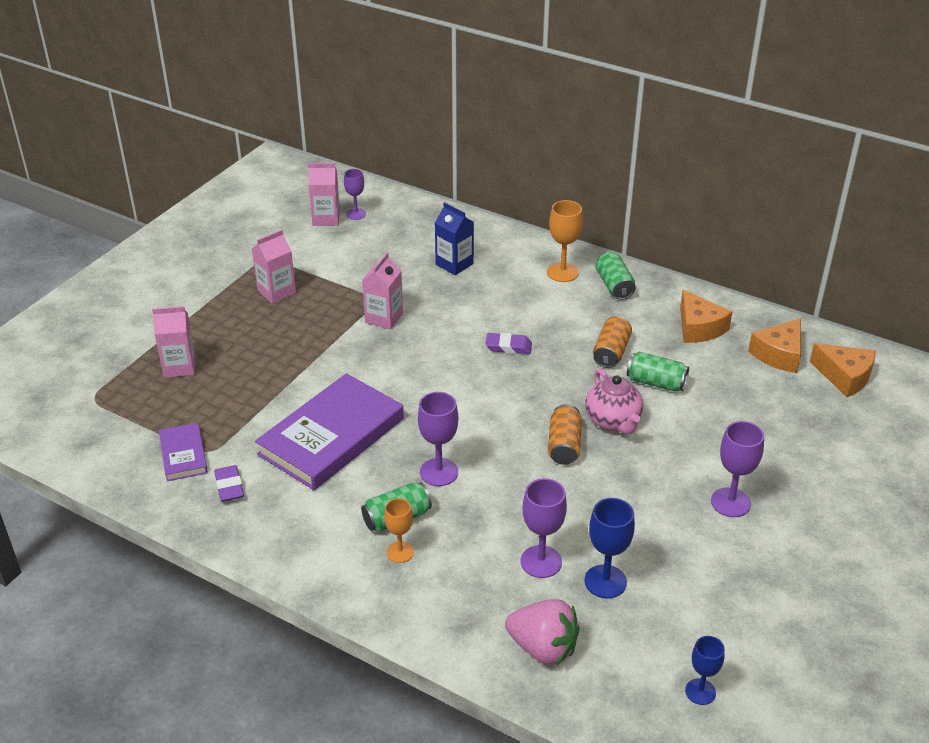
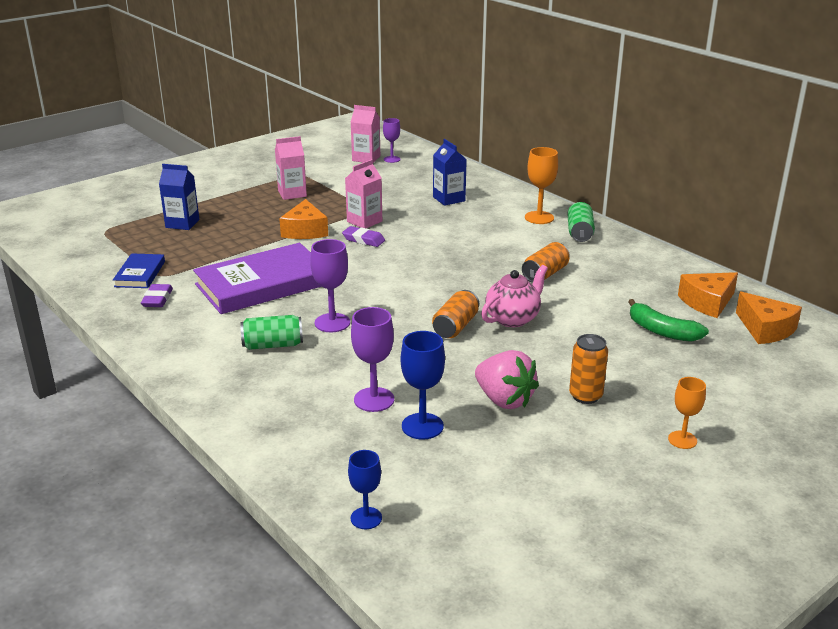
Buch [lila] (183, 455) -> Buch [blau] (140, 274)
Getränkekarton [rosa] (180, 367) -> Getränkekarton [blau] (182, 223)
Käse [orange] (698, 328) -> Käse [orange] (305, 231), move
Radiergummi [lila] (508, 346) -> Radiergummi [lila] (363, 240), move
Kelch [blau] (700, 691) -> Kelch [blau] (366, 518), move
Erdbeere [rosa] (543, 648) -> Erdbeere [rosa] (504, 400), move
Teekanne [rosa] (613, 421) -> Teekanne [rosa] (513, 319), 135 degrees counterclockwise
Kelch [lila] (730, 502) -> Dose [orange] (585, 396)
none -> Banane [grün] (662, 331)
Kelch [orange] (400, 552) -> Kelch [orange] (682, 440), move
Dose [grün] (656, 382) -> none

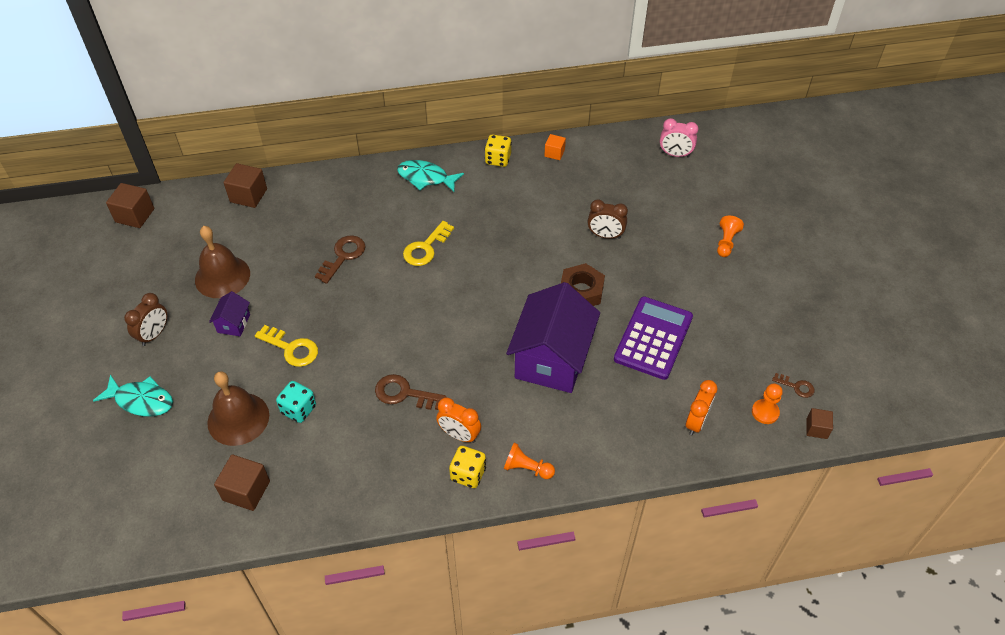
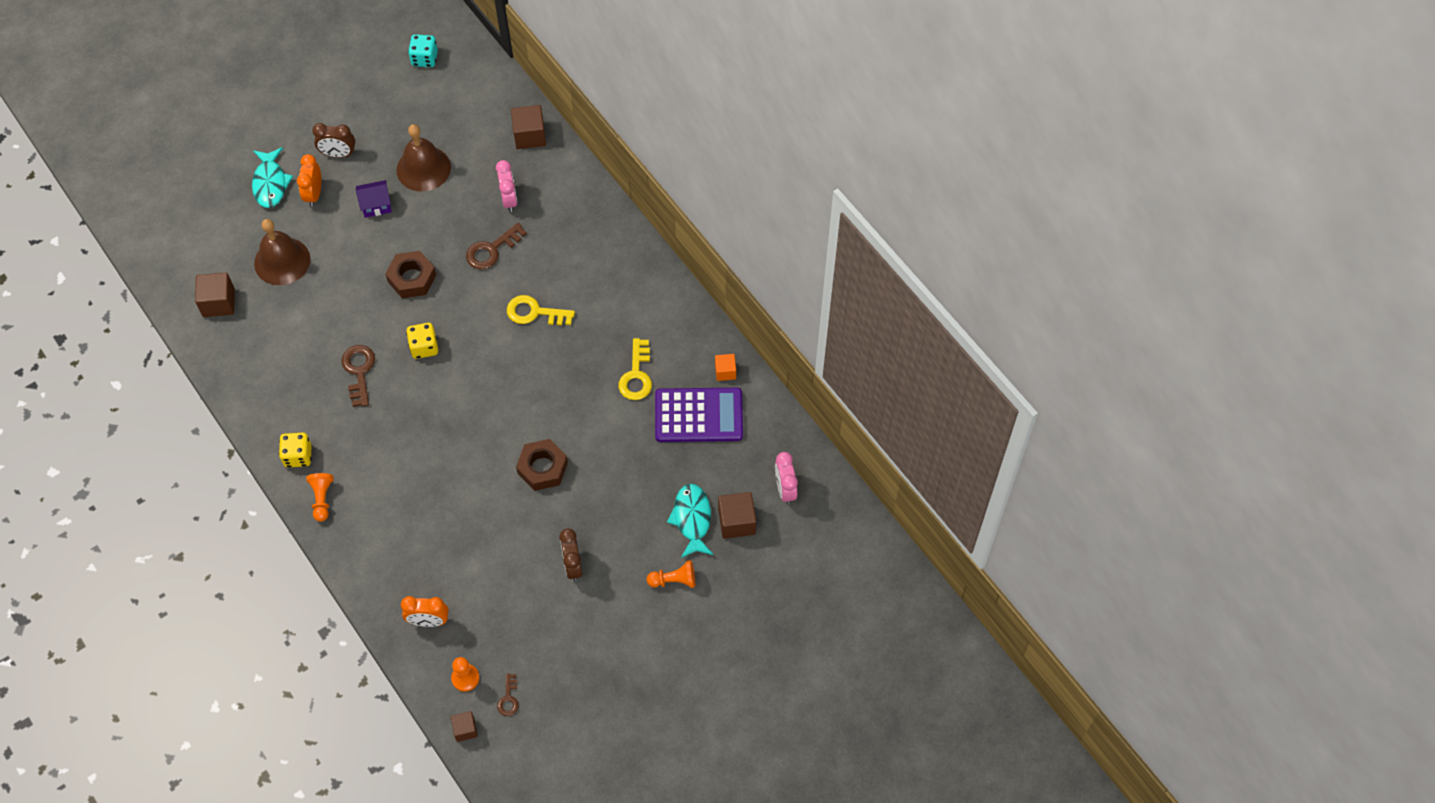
Wecker [orange] (459, 435) -> Wecker [orange] (314, 194), move
none -> Sechskantmutter [braun] (412, 278)
Spielwürfel [gelb] (498, 159) -> Spielwürfel [gelb] (424, 347), move
Spielwürfel [türkis] (298, 409) -> Spielwürfel [türkis] (424, 58), move
Schlüssel [braun] (343, 256) -> Schlüssel [braun] (491, 250), 135 degrees clockwise
none -> Wecker [rosa] (509, 199)
Wecker [braun] (605, 235) -> Wecker [braun] (573, 565), move
Schlüssel [gelb] (291, 348) -> Schlüssel [gelb] (636, 375), move
Taschenrechner [lila] (653, 338) -> Taschenrechner [lila] (698, 415), move
Fisch [türkis] (426, 178) -> Fisch [türkis] (692, 519), move
Kubus [braun] (135, 215) -> Kubus [braun] (736, 522), move
Haus [lila] (551, 359) -> none

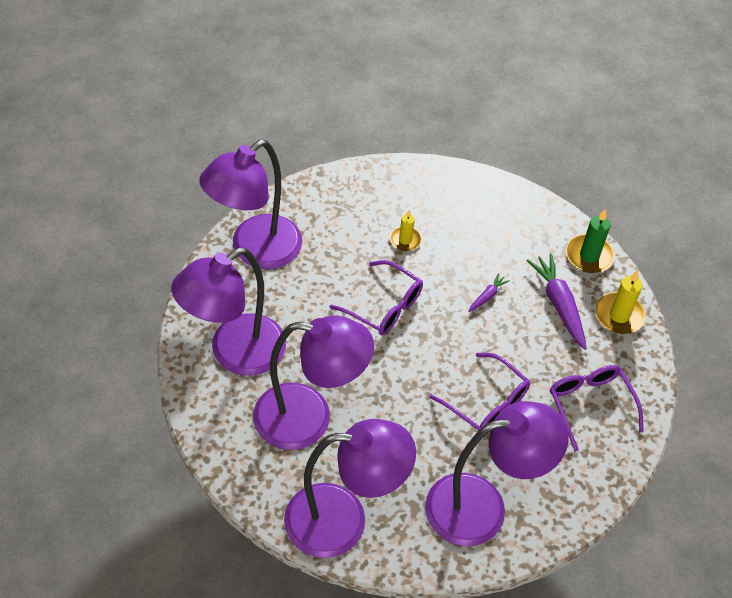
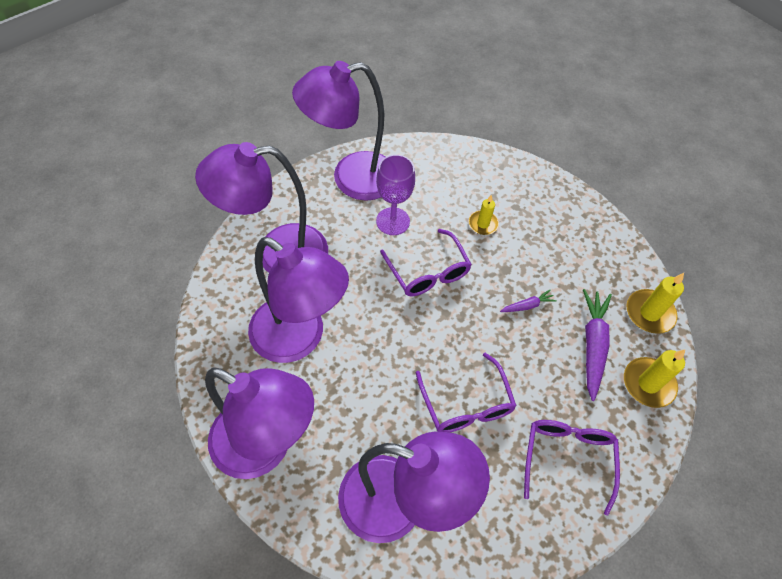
none -> Kelch [lila] (393, 221)
Kerze [grün] (589, 256) -> Kerze [gelb] (649, 313)

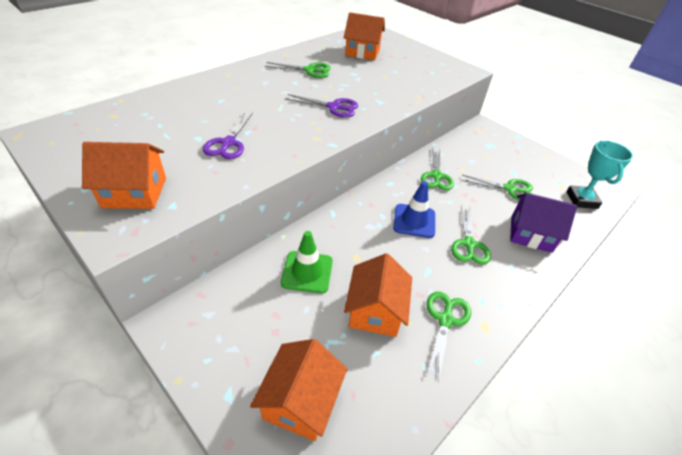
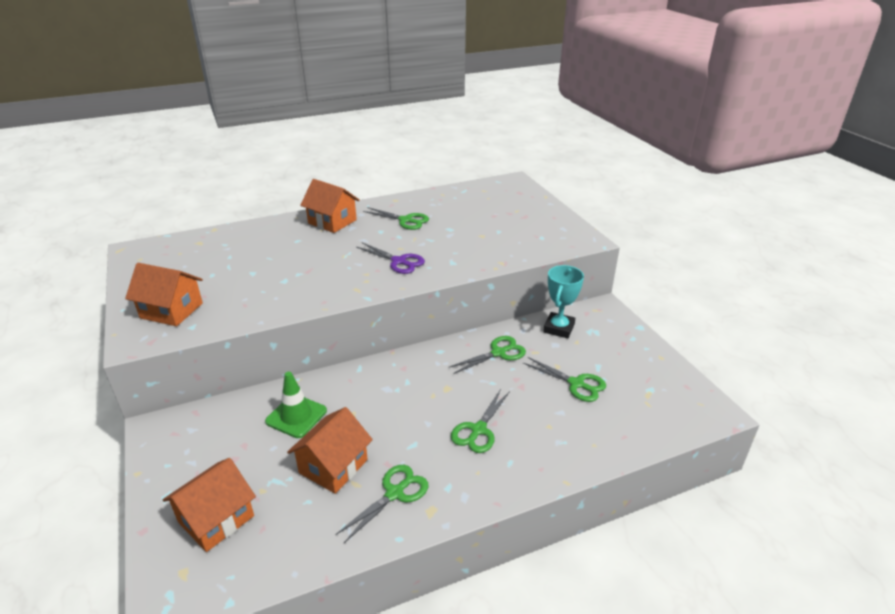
Haus [orange] (362, 52) -> Haus [orange] (332, 222), move
Schere [grün] (436, 176) -> Schere [grün] (498, 353), 150 degrees counterclockwise
Pokal [türkis] (581, 200) -> Pokal [türkis] (558, 328), move
Schere [lila] (228, 143) -> none
Leitkegel [blau] (414, 221) -> none
Haus [lila] (531, 234) -> none

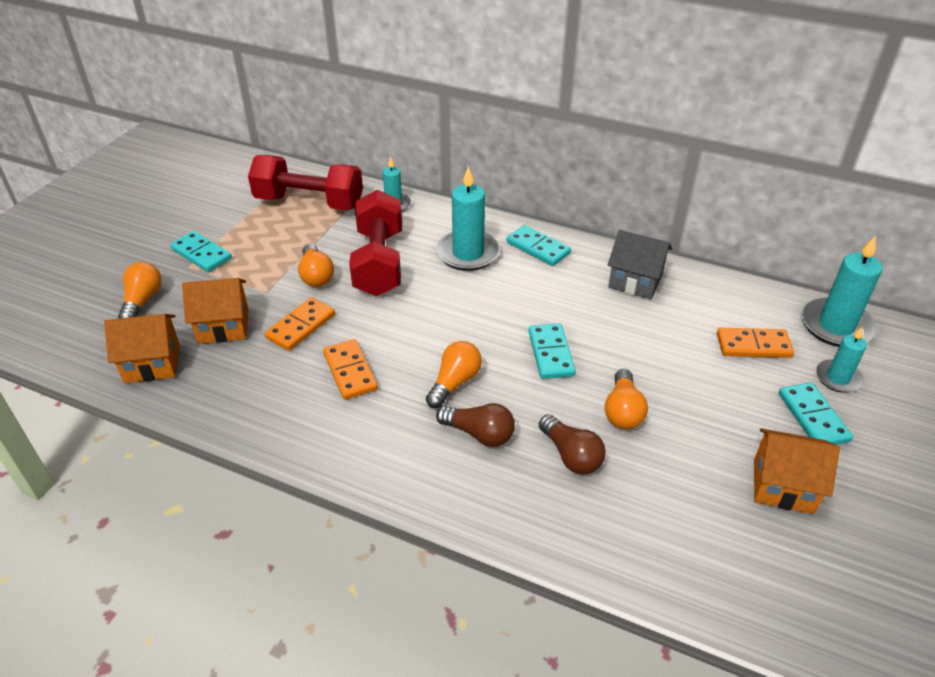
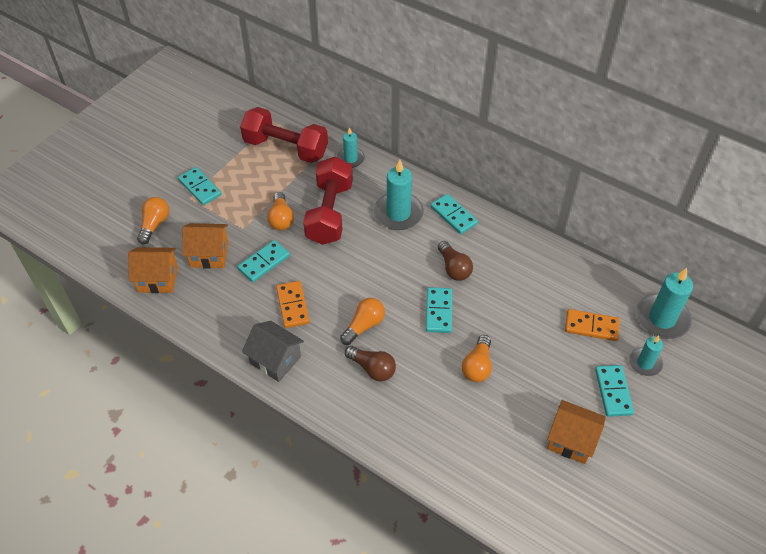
Dominostein [orange] (301, 326) -> Dominostein [türkis] (264, 262)
Haus [grau] (635, 281) -> Haus [grau] (275, 360), move
Glühbirne [braun] (571, 455) -> Glühbirne [braun] (454, 268), move

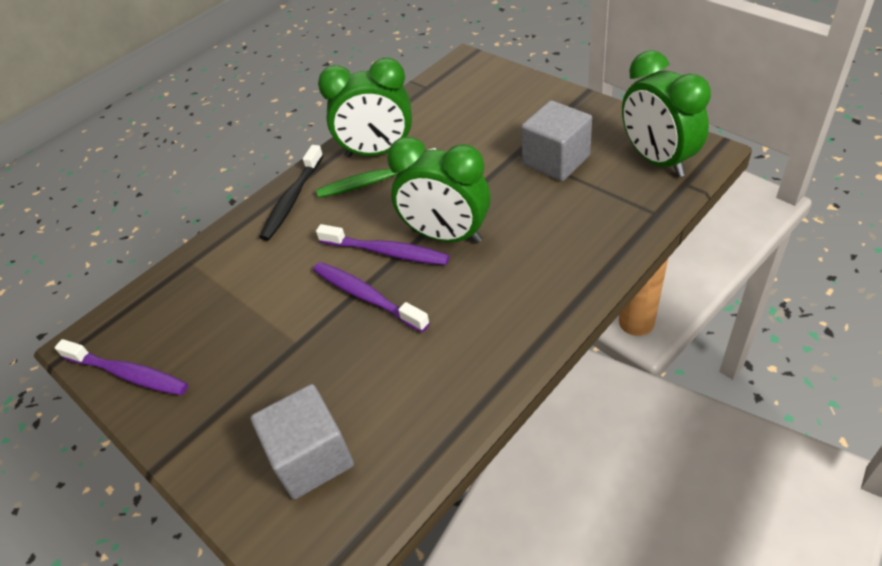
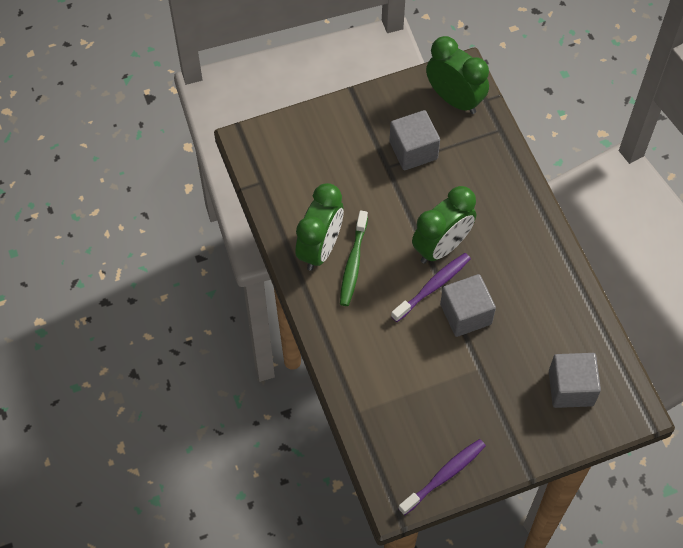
Wecker [grün] (657, 160) -> Wecker [grün] (454, 99), 135 degrees counterclockwise
Zahnbürste [lila] (366, 296) -> Kubus [grau] (466, 314)
Zahnbürste [schwarz] (292, 199) -> none

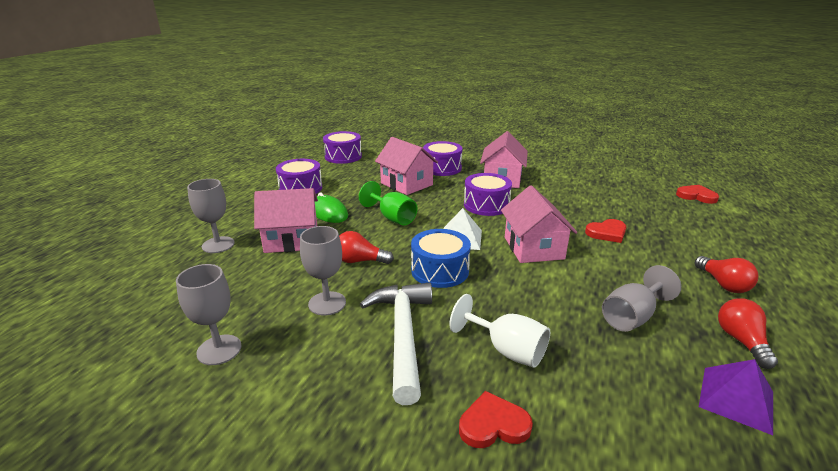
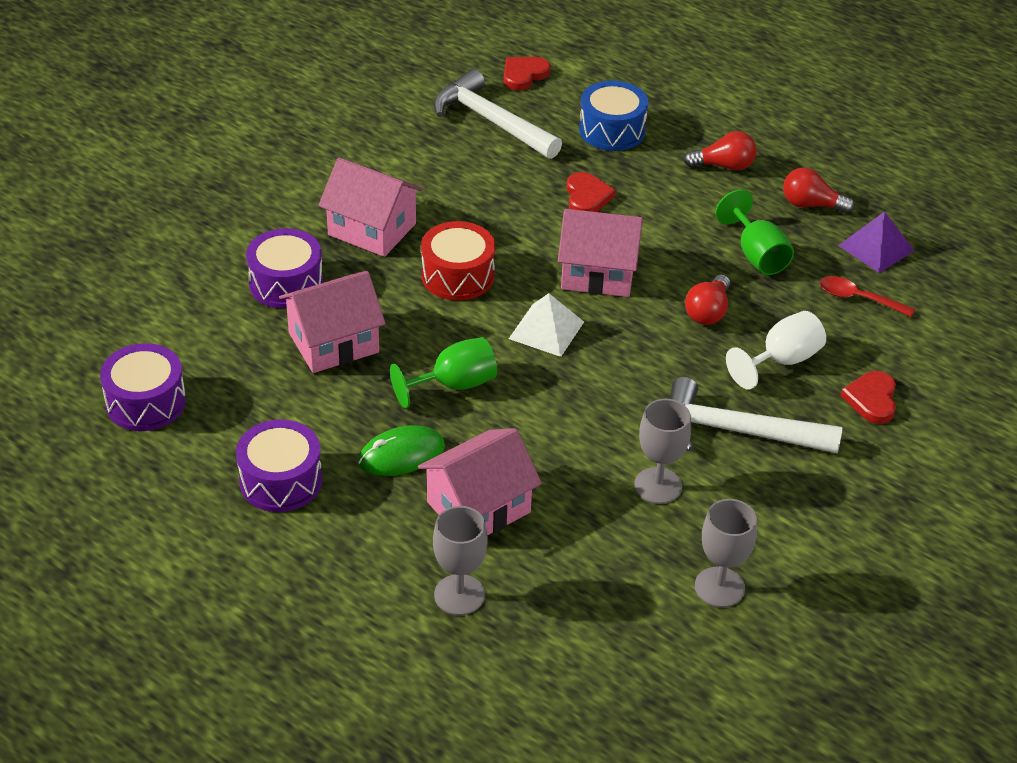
Haus [rosa] (291, 240) -> Haus [rosa] (478, 507), 45 degrees clockwise
Trommel [lila] (486, 205) -> Trommel [rot] (457, 276)
none -> Hammer [weiß] (491, 121)
Trommel [blau] (440, 270) -> Trommel [blau] (612, 130), move
Glühbirne [rot] (360, 261) -> Glühbirne [rot] (708, 312), move
Kelch [grau] (632, 317) -> Kelch [grün] (757, 255)
none -> Löffel [rot] (858, 298)

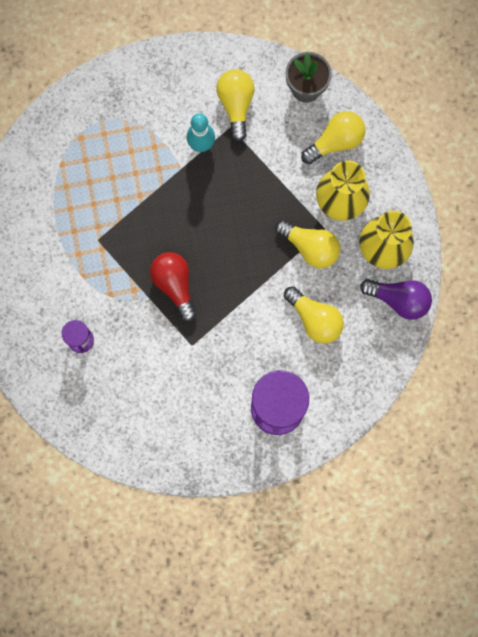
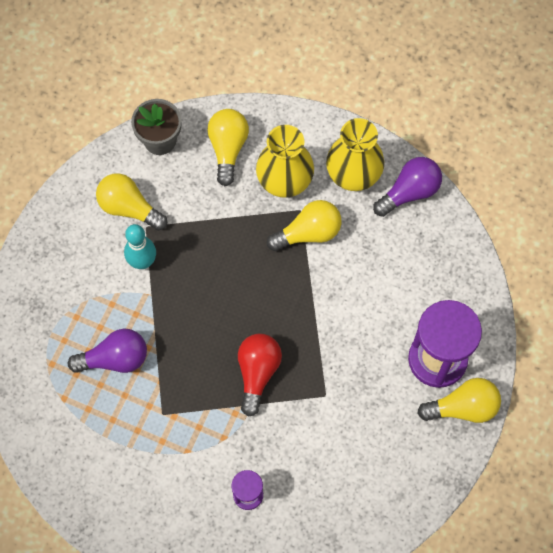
none -> Glühbirne [lila] (115, 359)
Glühbirne [rot] (175, 285) -> Glühbirne [rot] (257, 373), 90 degrees clockwise
Glühbirne [gelb] (315, 319) -> Glühbirne [gelb] (463, 407), move

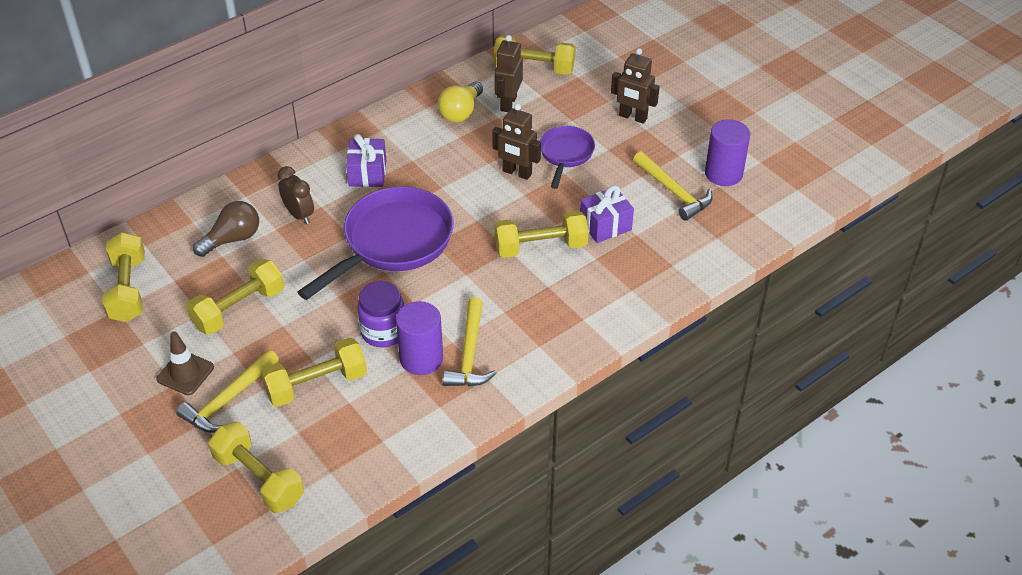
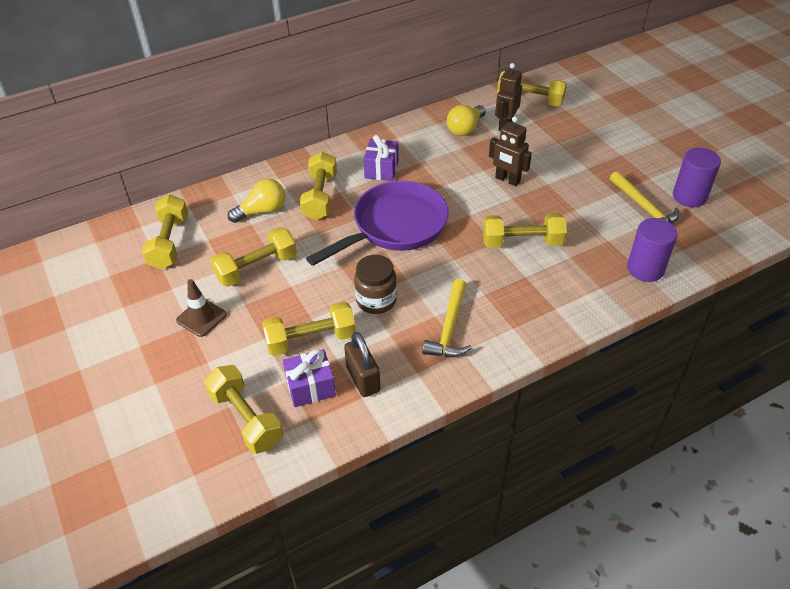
Glühbirne [braun] (232, 239) -> Glühbirne [gelb] (262, 211)
Geschenk [lila] (605, 225) -> Geschenk [lila] (310, 387), move
Wecker [braun] (299, 215) -> Hantel [gelb] (320, 197)
none -> Vorhängeschloss [braun] (363, 379)
Einmachglas [lila] (383, 332) -> Einmachglas [braun] (376, 300)
Vollzylinder [lila] (421, 358) -> Vollzylinder [lila] (645, 269), move
Hammer [gelb] (228, 399) -> none
Pfanne [lila] (565, 154) -> none
Roboter [braun] (633, 117) -> none

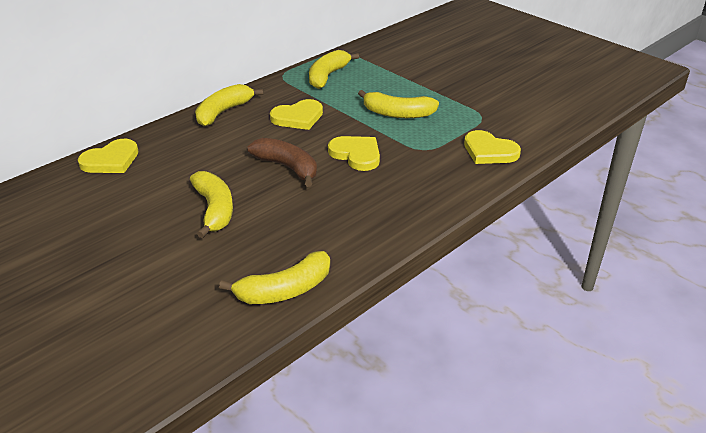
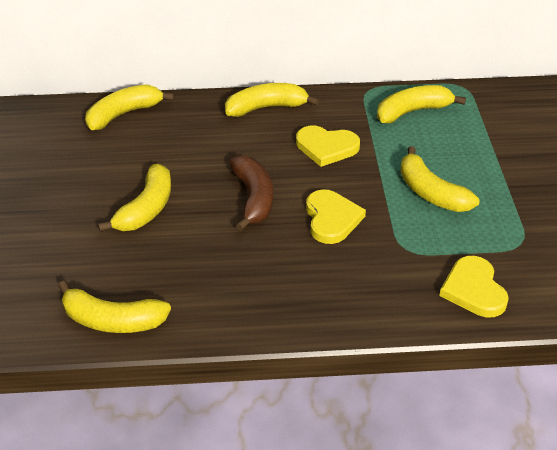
Herz [gelb] (111, 160) -> Banane [gelb] (123, 114)

